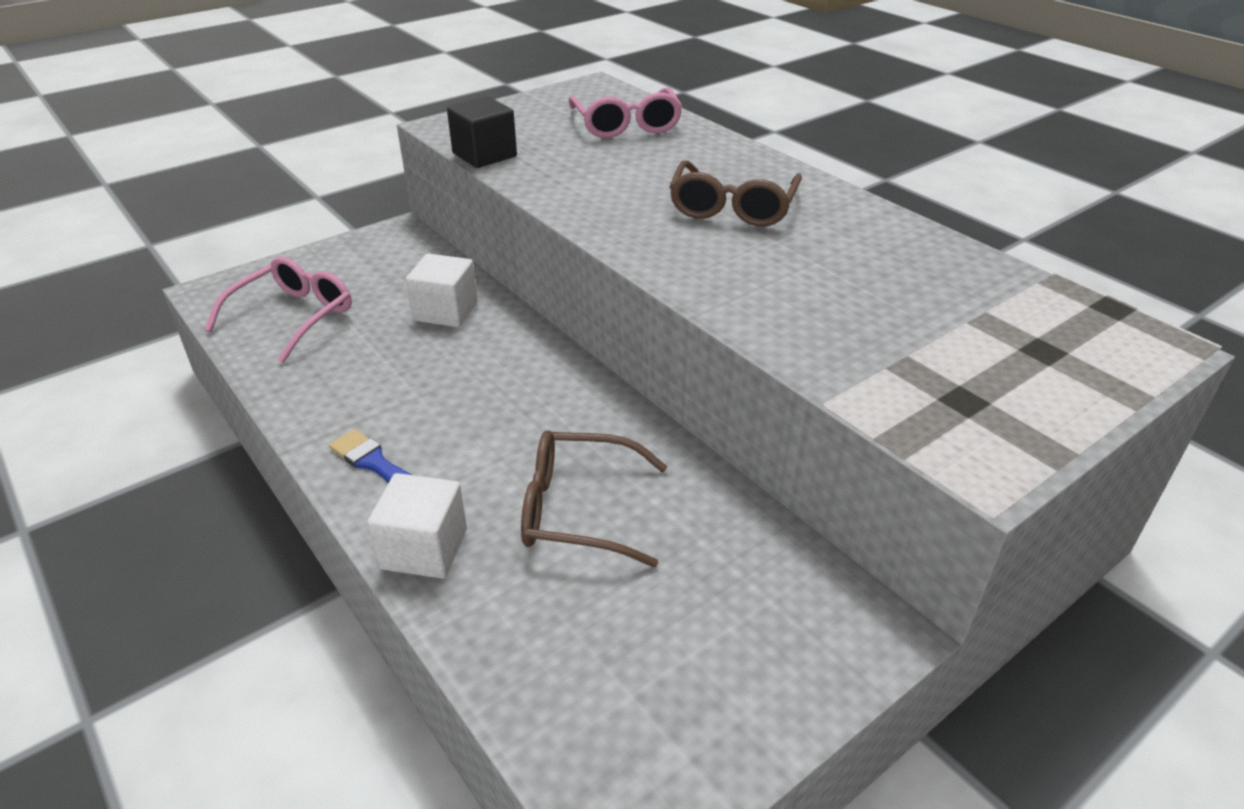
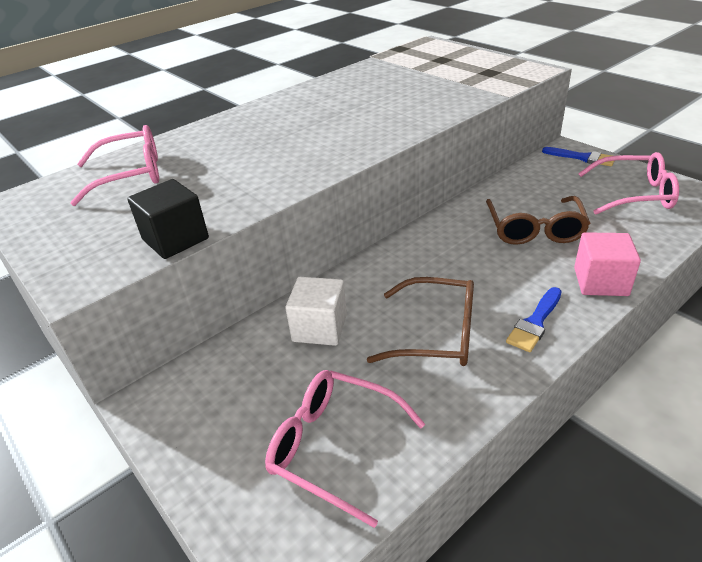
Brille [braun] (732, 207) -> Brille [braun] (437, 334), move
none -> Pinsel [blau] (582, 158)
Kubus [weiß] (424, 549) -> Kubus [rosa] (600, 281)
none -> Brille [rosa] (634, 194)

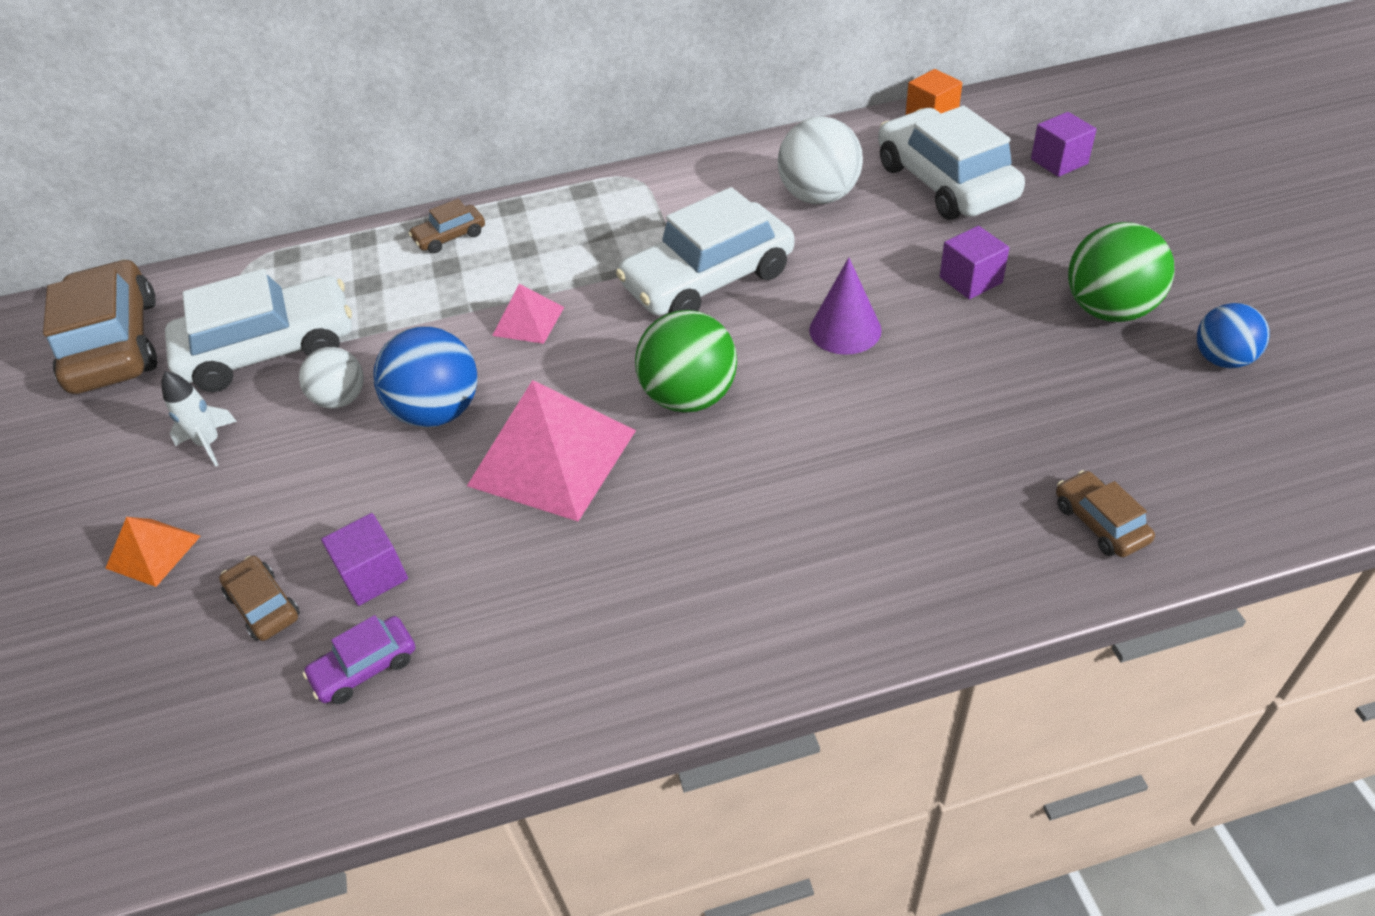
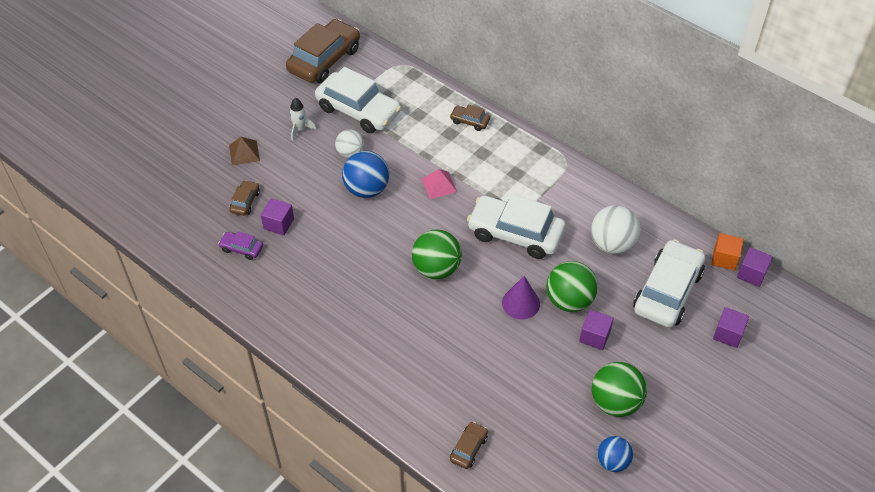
Pyramide [orange] (153, 551) -> Pyramide [braun] (244, 153)
none -> Ball [grün] (569, 300)
none -> Kubus [lila] (751, 274)
Pyramide [rosa] (552, 457) -> none

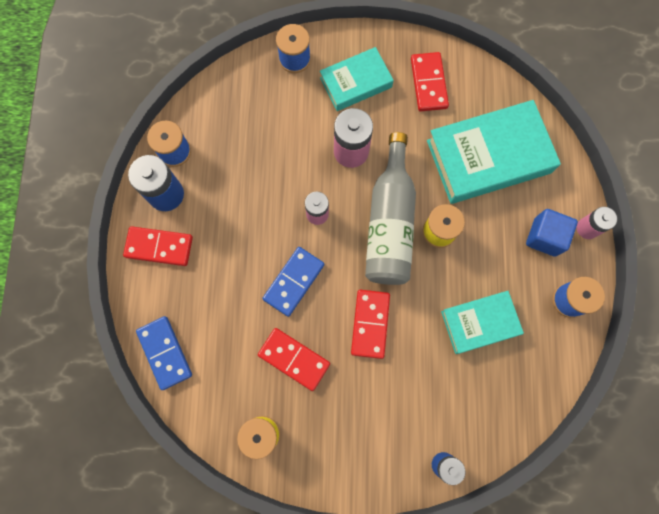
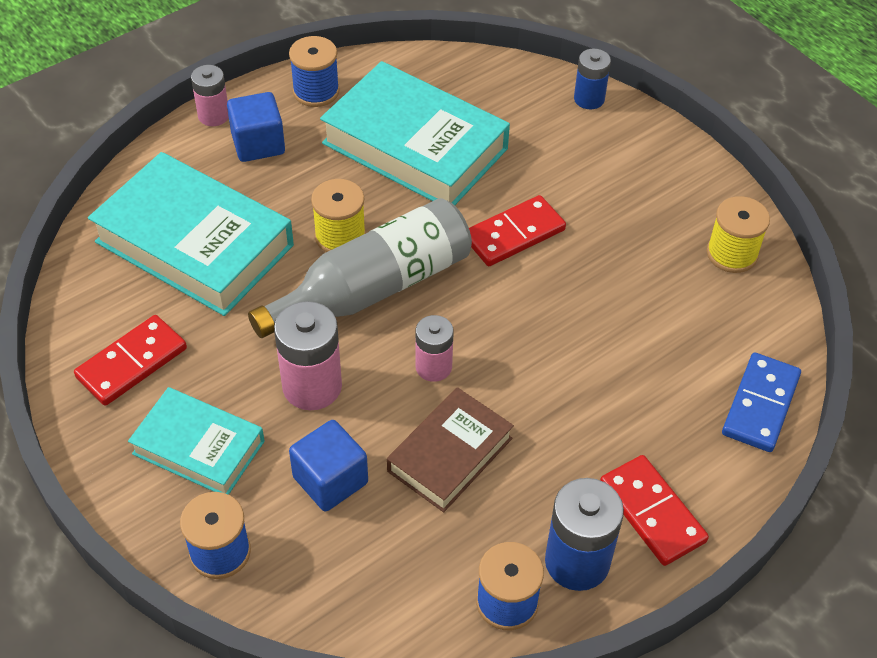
none -> Kubus [blau] (330, 480)
Buch [türkis] (479, 323) -> Buch [türkis] (415, 146), x1.70
none -> Buch [braun] (450, 455)
Dominostein [rot] (294, 359) -> none
Dominostein [blau] (294, 282) -> none

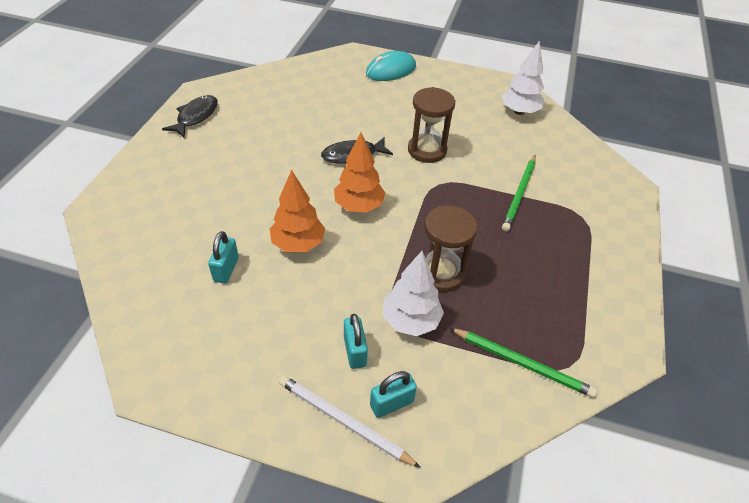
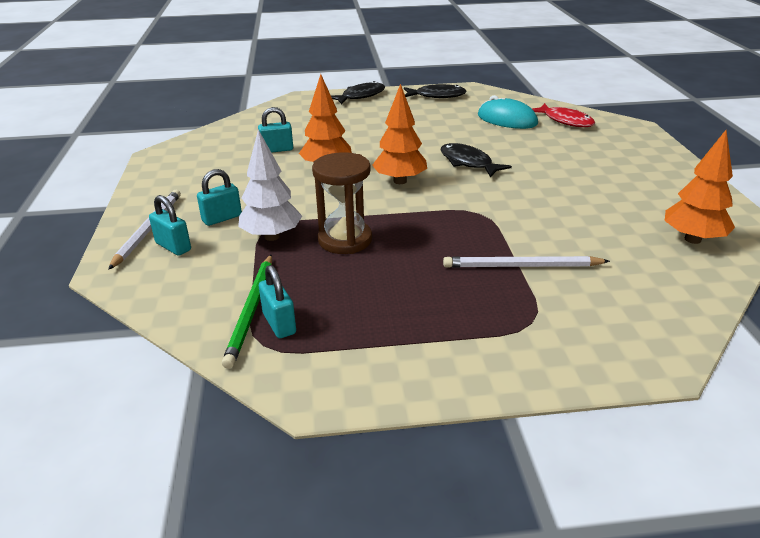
none -> Vorhängeschloss [türkis] (279, 323)
none -> Fisch [schwarz] (360, 96)
Bleistift [grün] (519, 194) -> Bleistift [weiß] (521, 266)
Computermaus [türkis] (391, 70) -> Computermaus [türkis] (507, 119), move
none -> Fisch [rot] (565, 121)
Baum [weiß] (519, 111) -> Baum [orange] (693, 239)
Sanduhr [braun] (427, 150) -> none

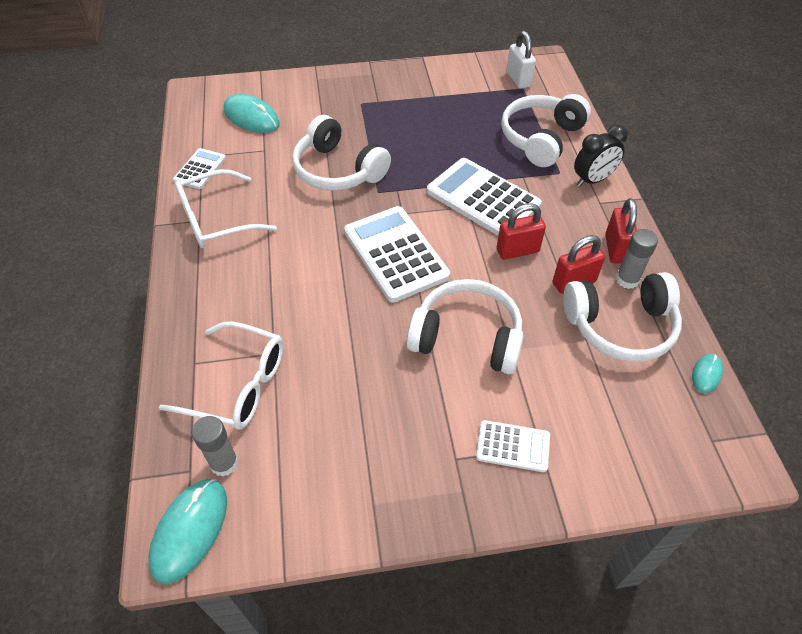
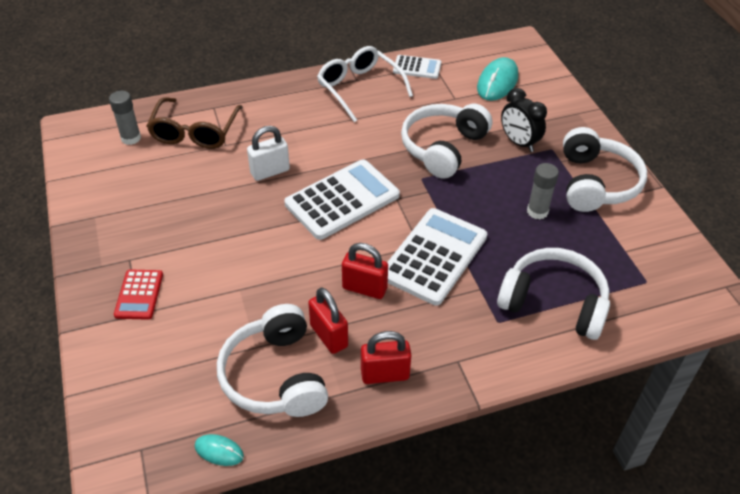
Taschenrechner [weiß] (513, 446) -> Taschenrechner [rot] (139, 295)
Brille [weiß] (238, 385) -> Brille [braun] (195, 132)
Vorhängeschloss [weiß] (518, 79) -> Vorhängeschloss [weiß] (270, 171), move
Vorhängeschloss [rot] (517, 251) -> Vorhängeschloss [rot] (364, 288), 45 degrees counterclockwise
Wecker [schwarz] (592, 180) -> Wecker [schwarz] (519, 143), move
Klebestift [grau] (627, 280) -> Klebestift [grau] (537, 211), move
Kopfhörer [weiß] (467, 337) -> Kopfhörer [weiß] (596, 183), move
Computermaus [türkis] (190, 530) -> none

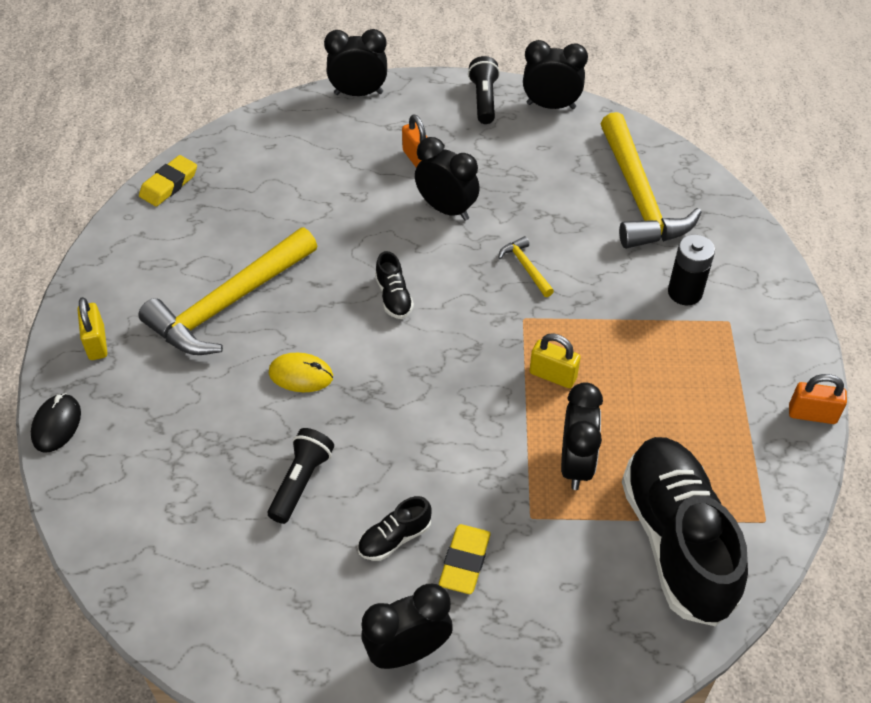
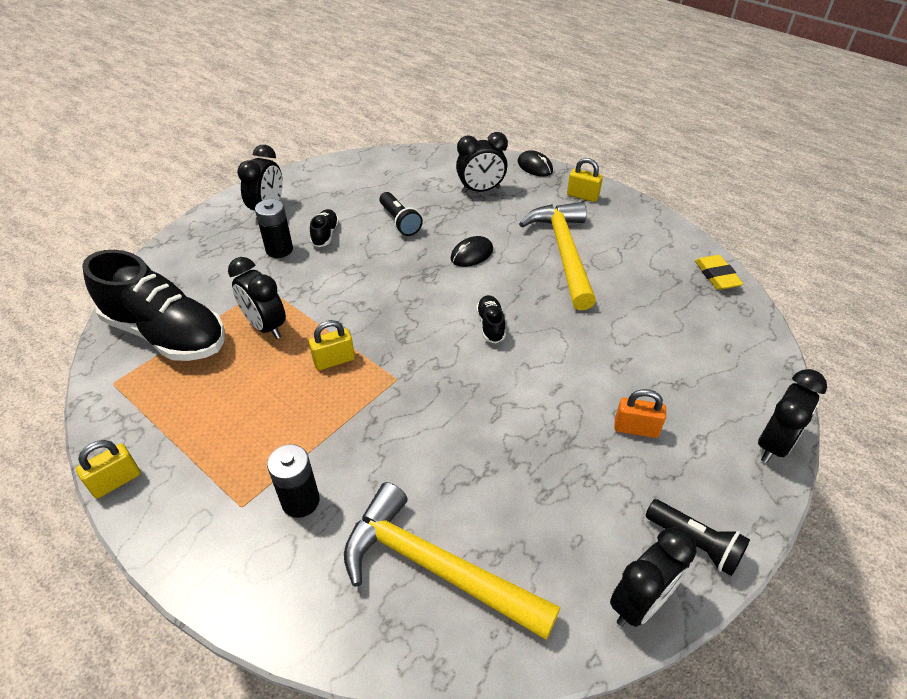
Vorhängeschloss [orange] (812, 414) -> Vorhängeschloss [gelb] (116, 481)
Radiergummi [gelb] (465, 562) -> Batterie [schwarz] (279, 250)
Computermaus [gelb] (301, 375) -> Computermaus [schwarz] (472, 254)
Wecker [schwarz] (446, 209) -> Wecker [schwarz] (480, 190), move
Schuh [schwarz] (394, 297) -> Schuh [schwarz] (490, 325), 60 degrees clockwise
Hammer [gelb] (525, 267) -> none

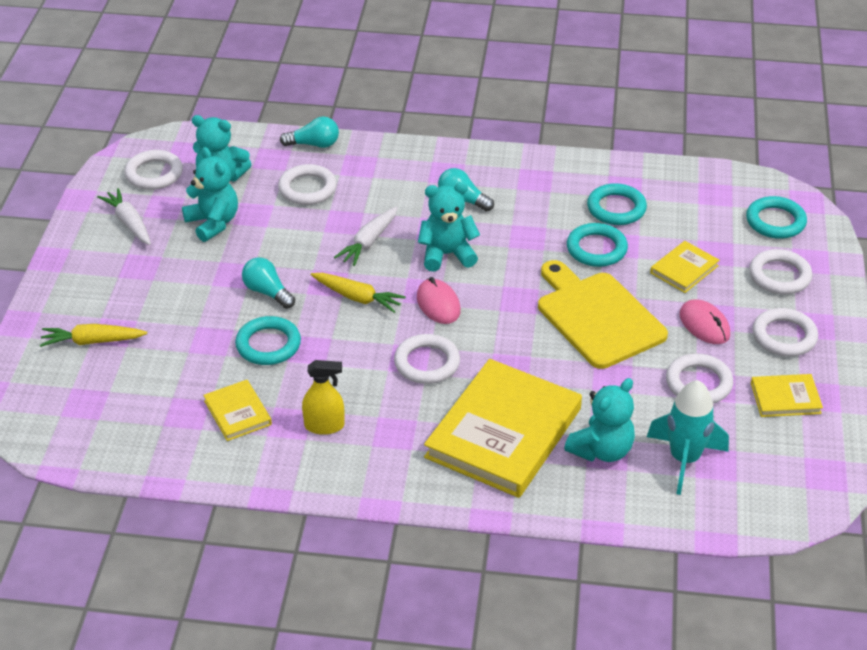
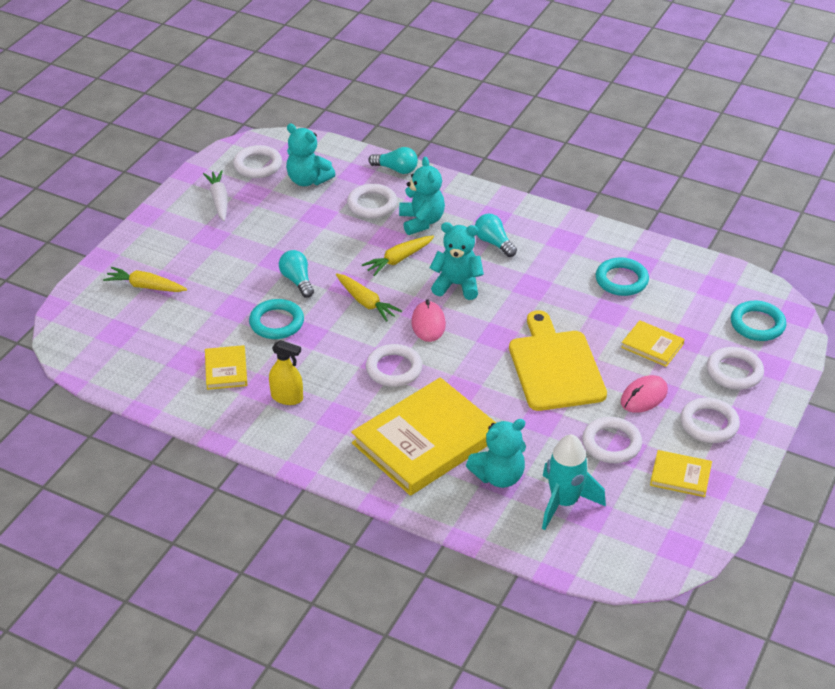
Karotte [weiß] (369, 242) -> Karotte [gelb] (398, 259)
Teddybär [türkis] (213, 223) -> Teddybär [türkis] (421, 221), move
Buch [gelb] (684, 269) -> Buch [gelb] (652, 345), 60 degrees clockwise
Computermaus [rosa] (704, 325) -> Computermaus [rosa] (644, 396), 60 degrees clockwise
Ring [türkis] (596, 249) -> none

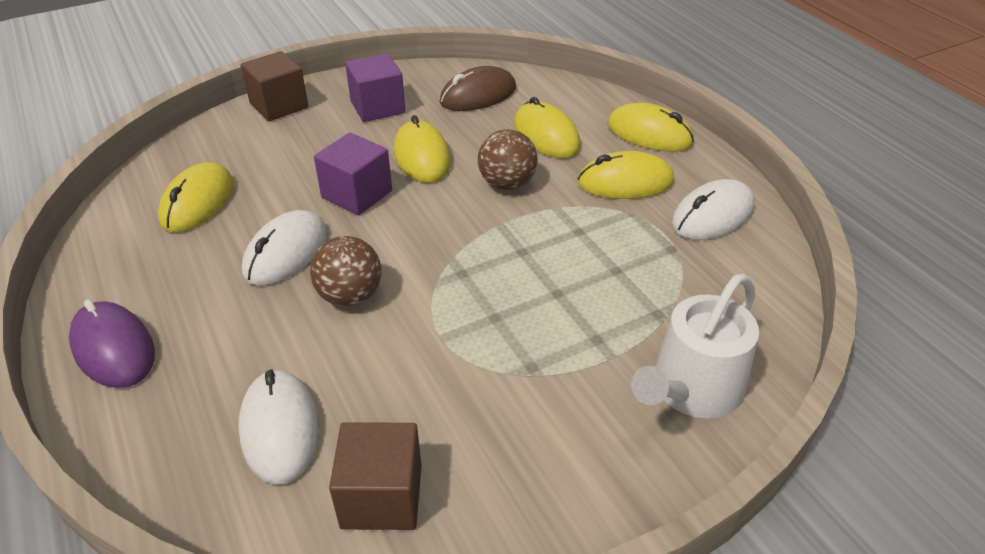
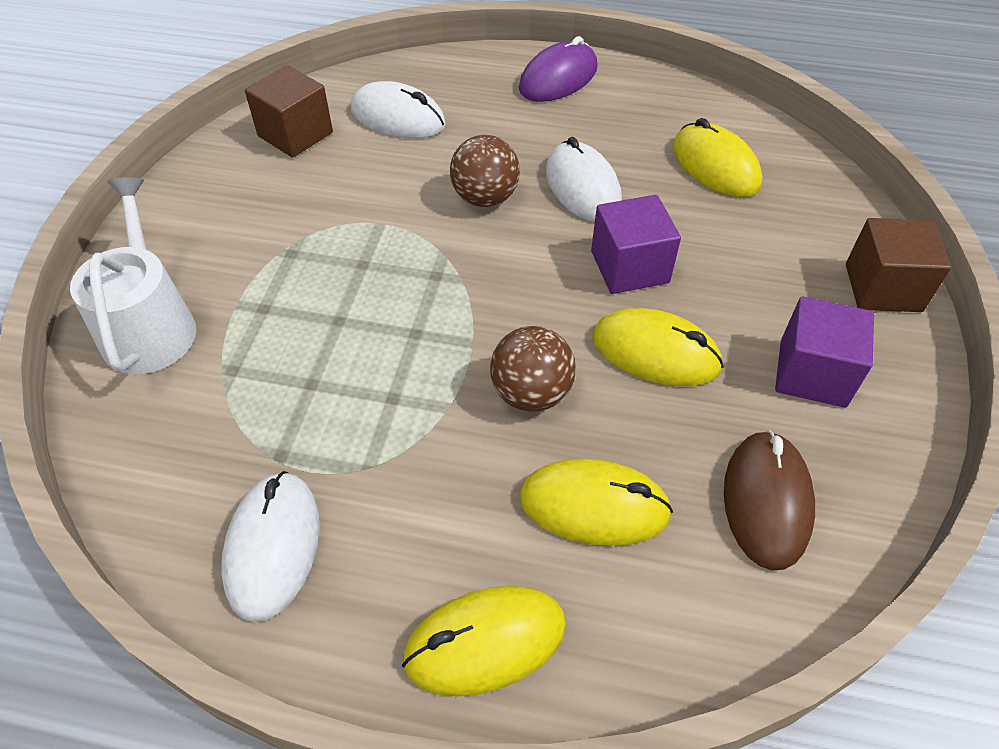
Computermaus [lila] (113, 348) -> Computermaus [lila] (558, 78), 45 degrees counterclockwise
Computermaus [gelb] (625, 182) -> none

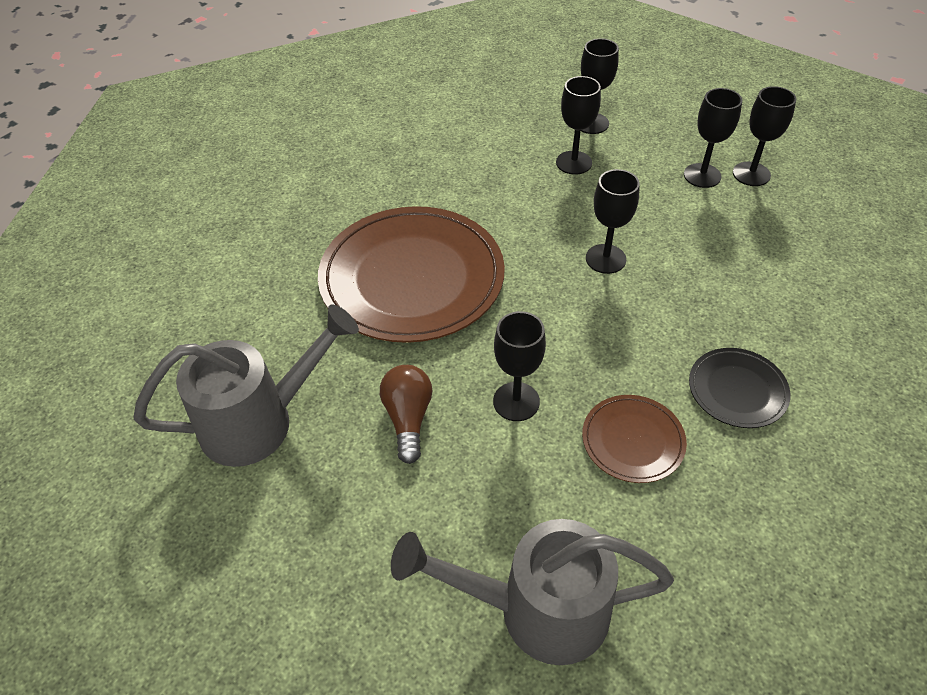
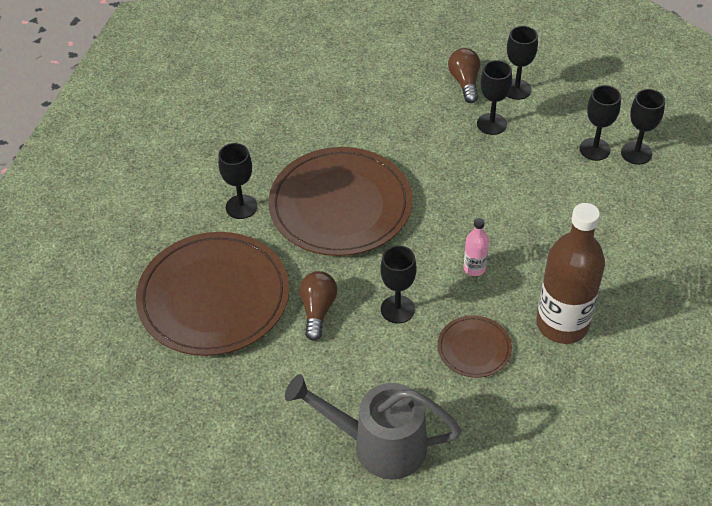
Gießkanne [grau] (260, 421) -> Teller [braun] (213, 297)
Kelch [schwarz] (605, 259) -> Kelch [schwarz] (241, 207), move
none -> Glühbirne [braun] (465, 82)
none -> Flasche [rosa] (474, 268)
Teller [schwarz] (737, 390) -> Flasche [braun] (562, 324)

